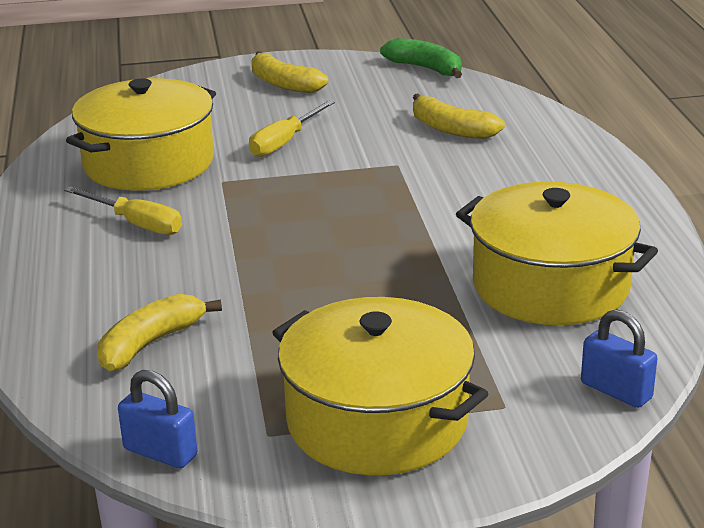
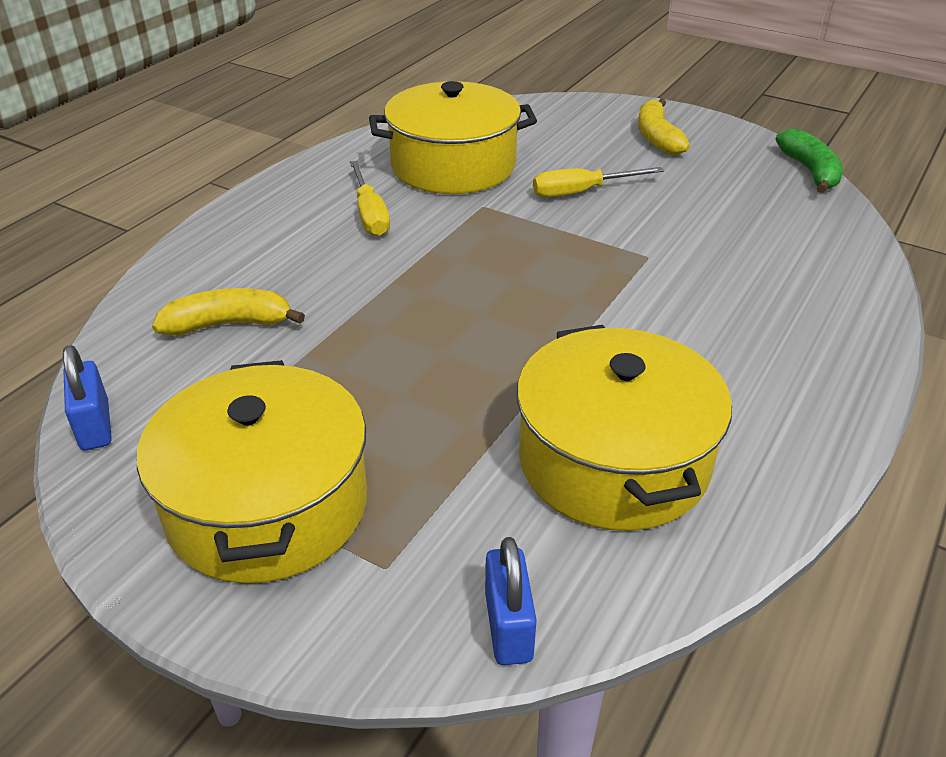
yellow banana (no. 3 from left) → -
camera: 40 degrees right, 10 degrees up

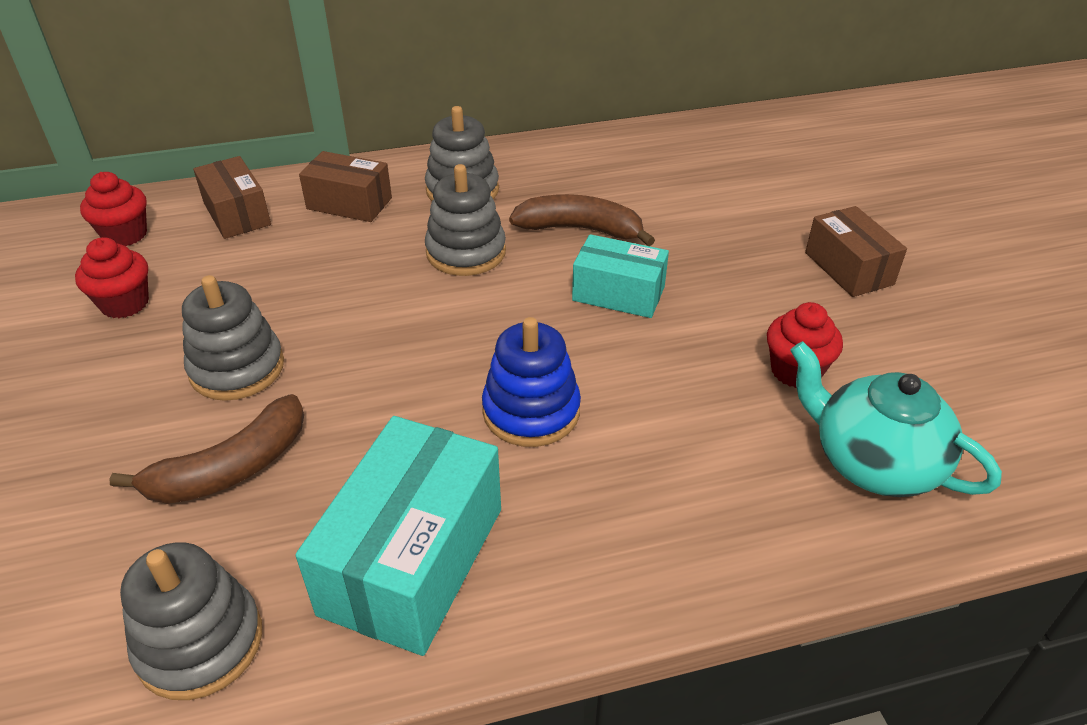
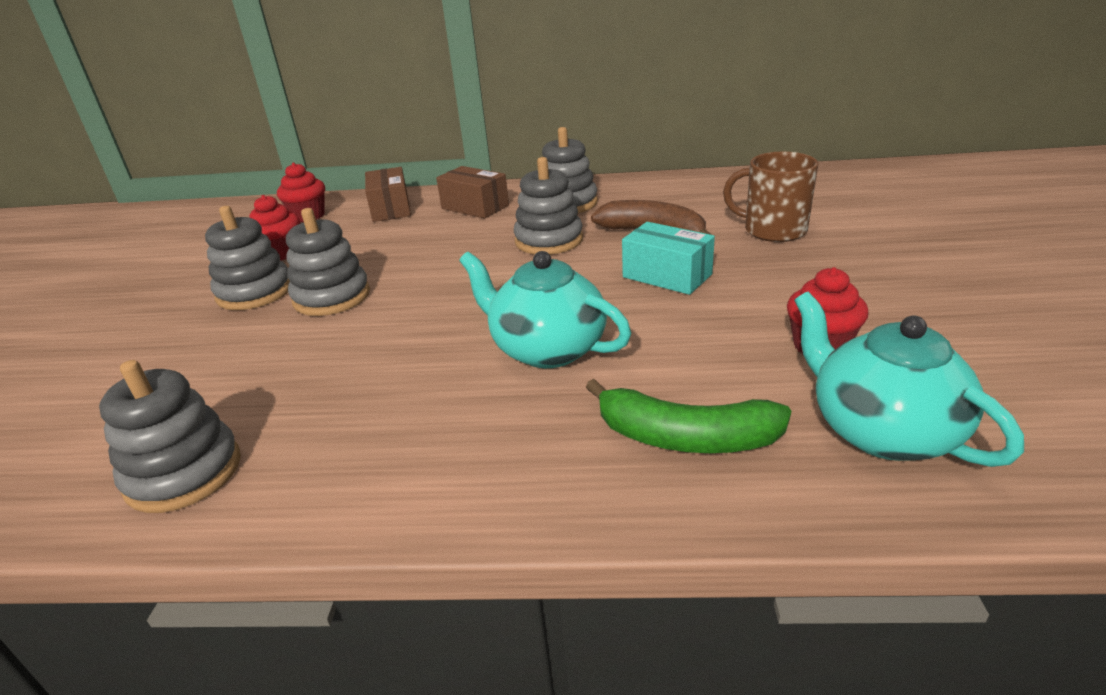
brown banana (no. 1 from left) → -
turquoise box (no. 1 from left) → -
blue stacking toy → turquoise teapot (no. 1 from left)
brown box (no. 3 from left) → -
- → grey stacking toy (no. 2 from left)
- → green banana
- → brown mug
camera: 20 degrees right, 10 degrees down

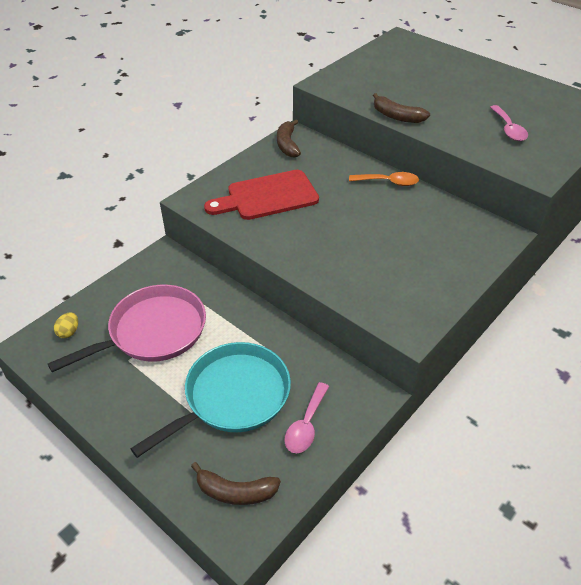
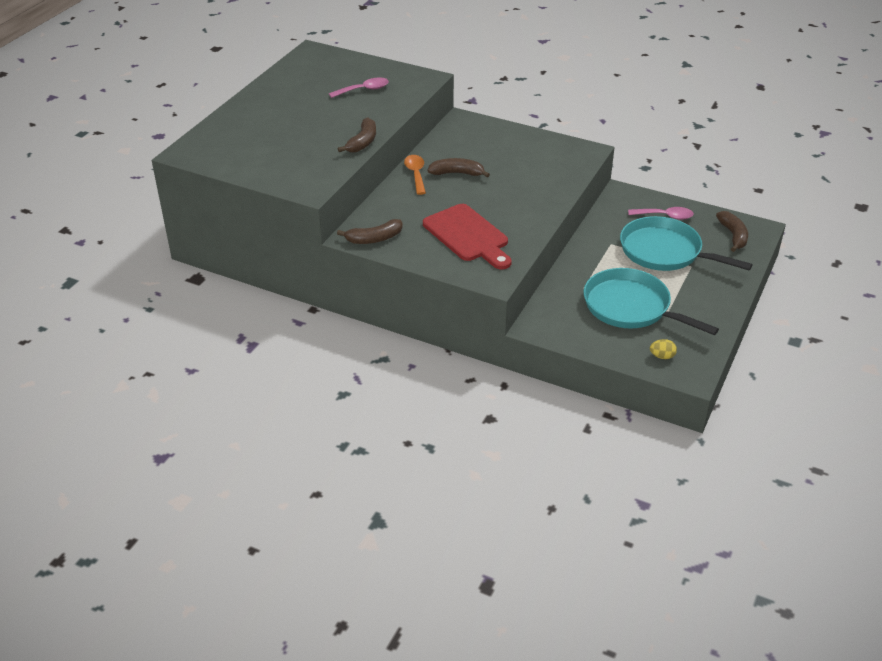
pink pan → turquoise pan (no. 1 from left)
- → brown banana (no. 3 from left)
camera: 105 degrees left, 5 degrees down

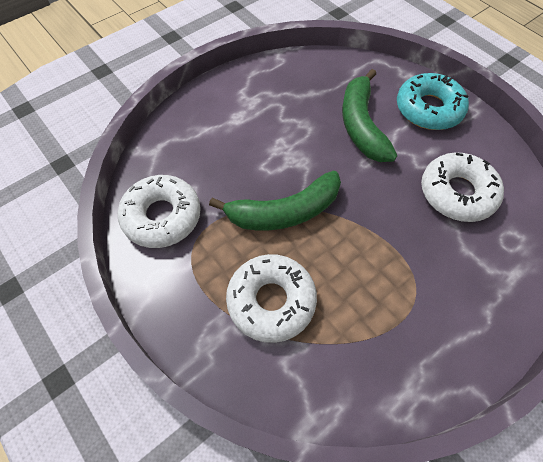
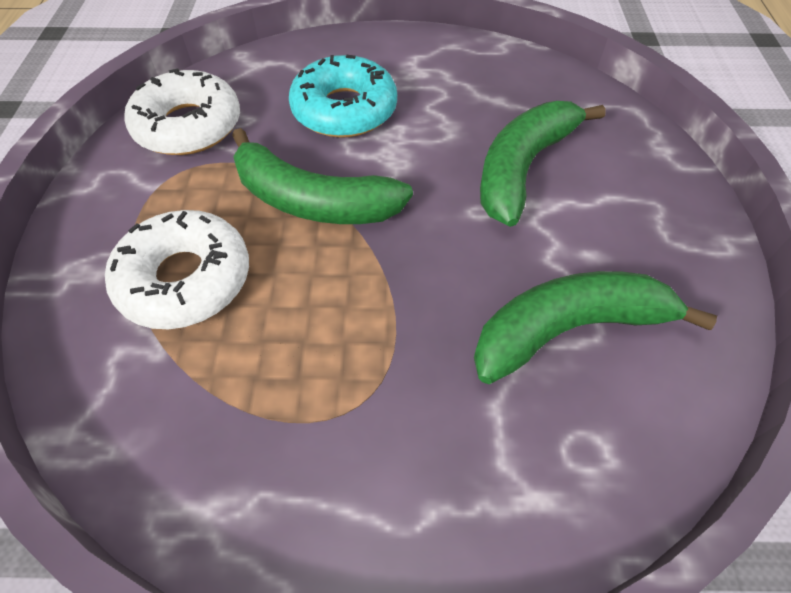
turquoise donut, shifted
white donut (no. 3 from left) → green banana (no. 3 from left)
camera: 40 degrees right, 5 degrees down

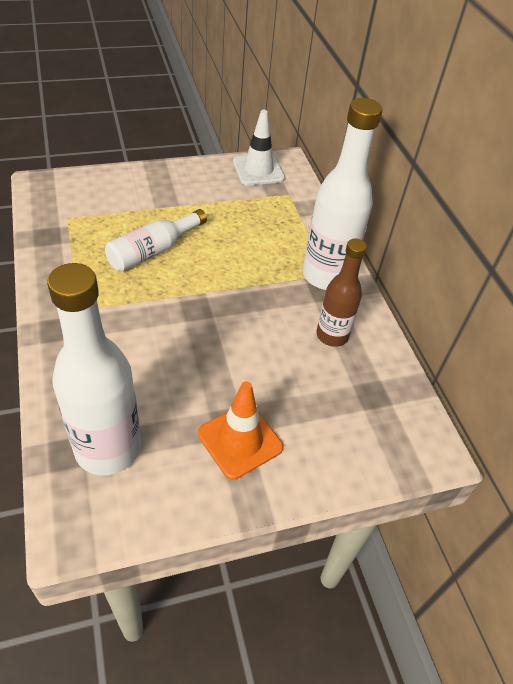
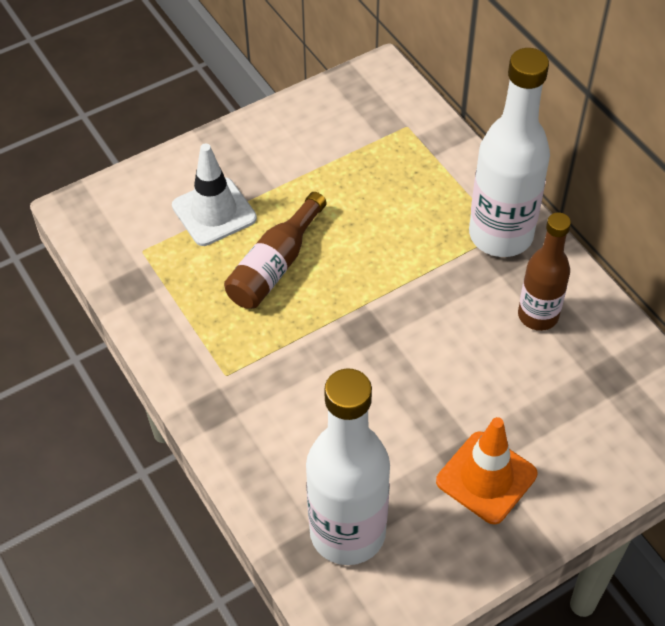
white bottle (no. 2 from left) → brown bottle (no. 1 from left)
white traffic cone, shifted
camera: 10 degrees left, 5 degrees up

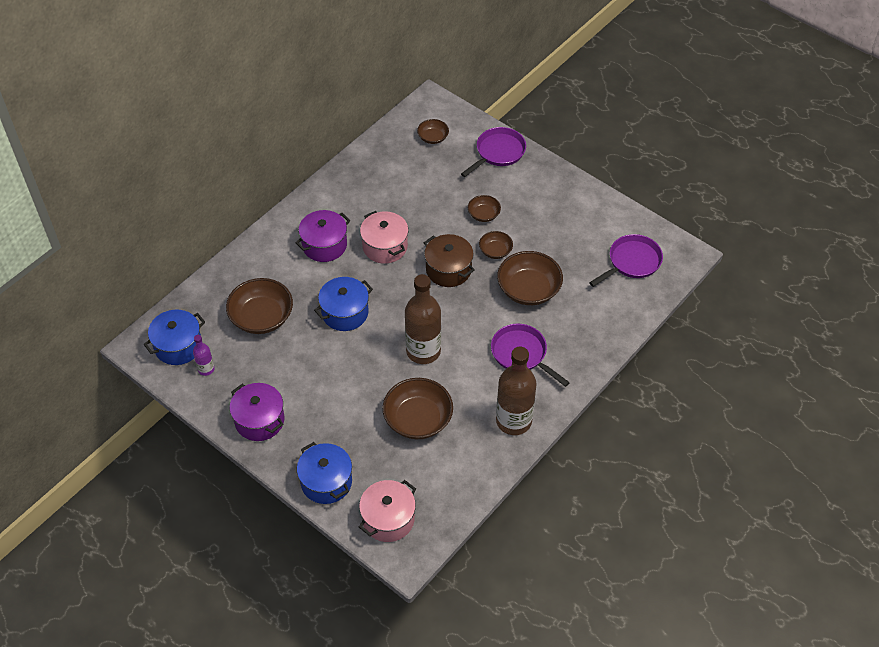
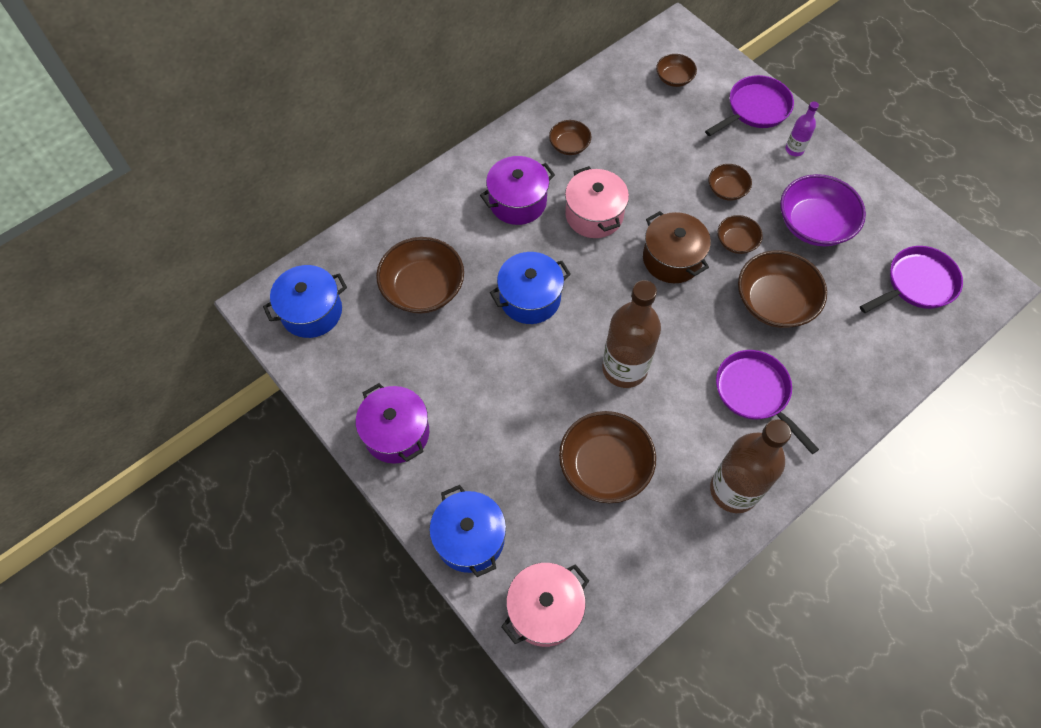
purple bottle, shifted
- → brown bowl (no. 2 from left)
- → purple bowl
camera: 10 degrees right, 10 degrees up

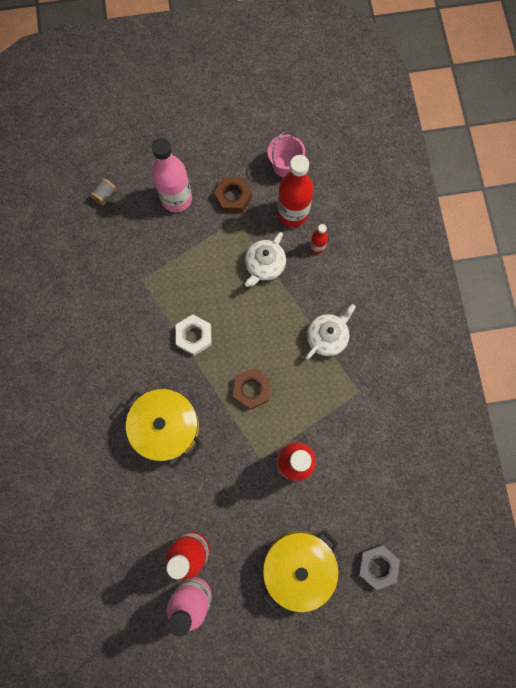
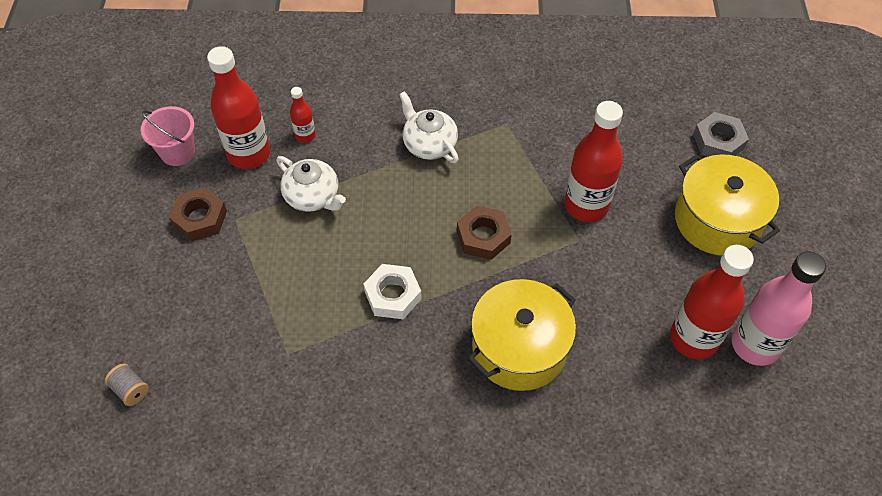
pink bottle (no. 1 from left) → -
camera: 80 degrees left, 20 degrees down

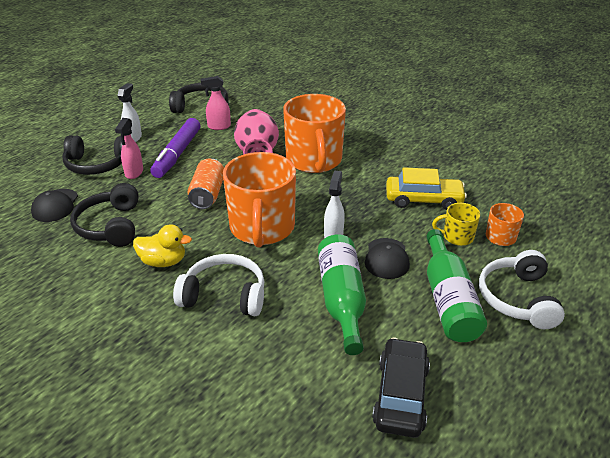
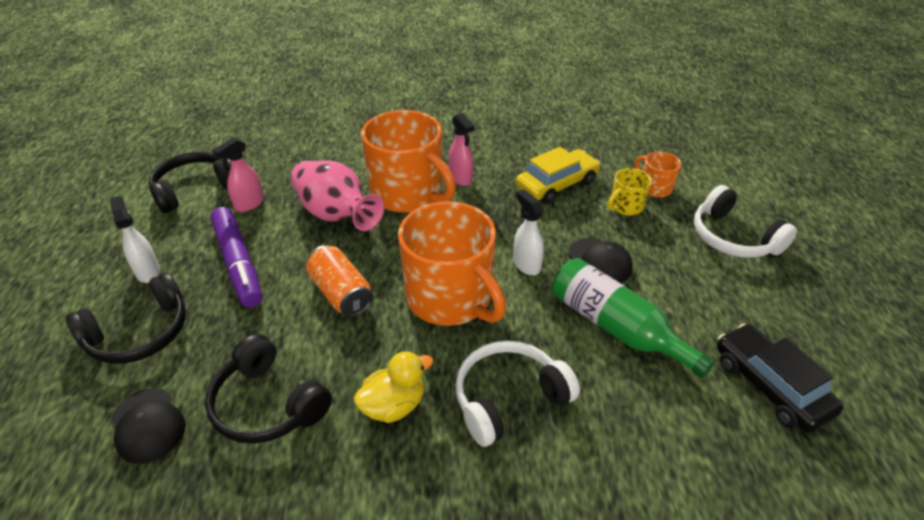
pink spray bottle (no. 1 from left in the first image) → pink spray bottle (no. 2 from left), shifted
green bottle (no. 2 from left) → -
camera: 40 degrees left, 5 degrees up

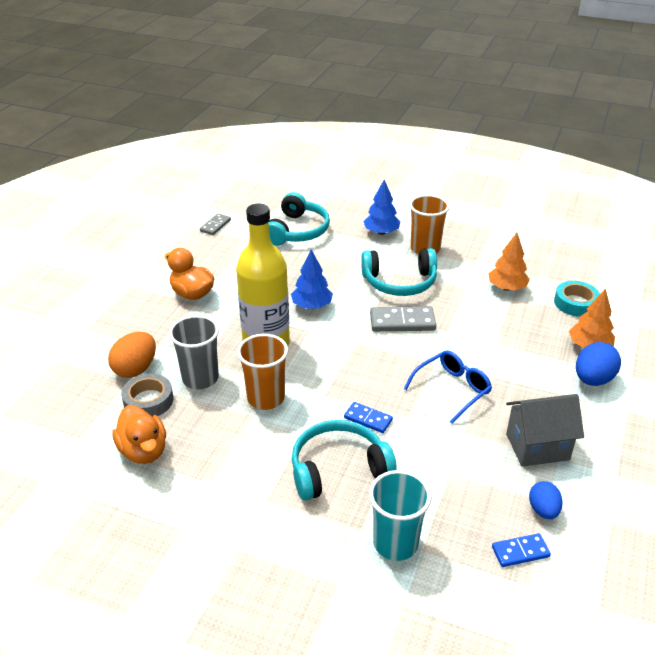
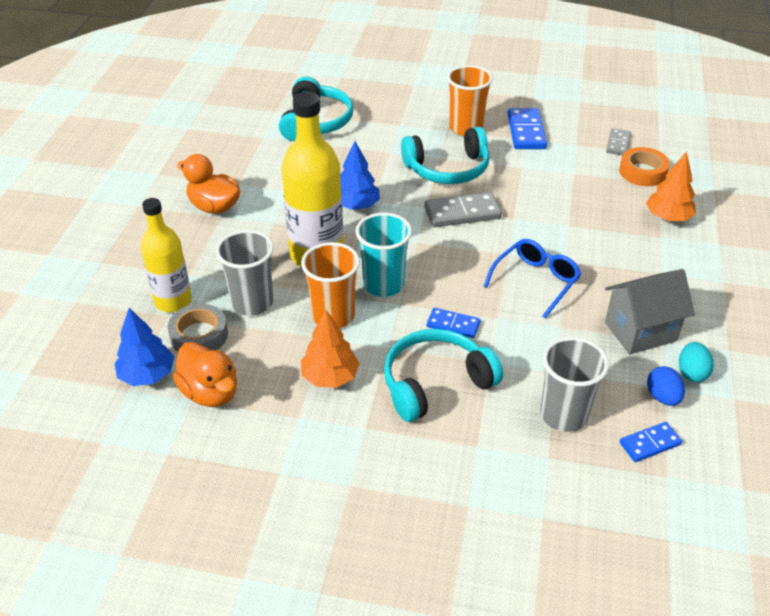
orange egg → yellow bottle (no. 1 from left)
grey domino (no. 1 from left in the first image) → grey domino (no. 2 from left), shifted
blue tree (no. 2 from left in the first image) → blue tree (no. 1 from left), shifted
turquoise cup, shifted
orange tree (no. 1 from left), shifted
turquoise tape → orange tape
blue egg (no. 2 from left) → -
- → blue domino (no. 2 from left)
- → grey cup (no. 2 from left)
- → turquoise egg
camera: 10 degrees left, 5 degrees up

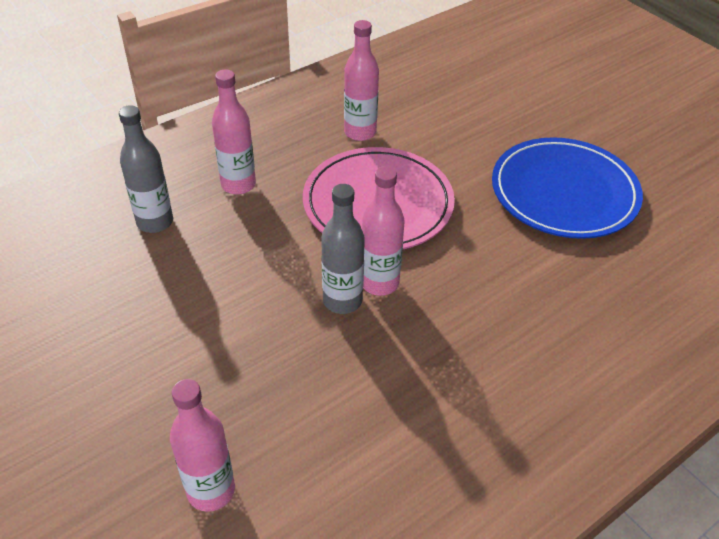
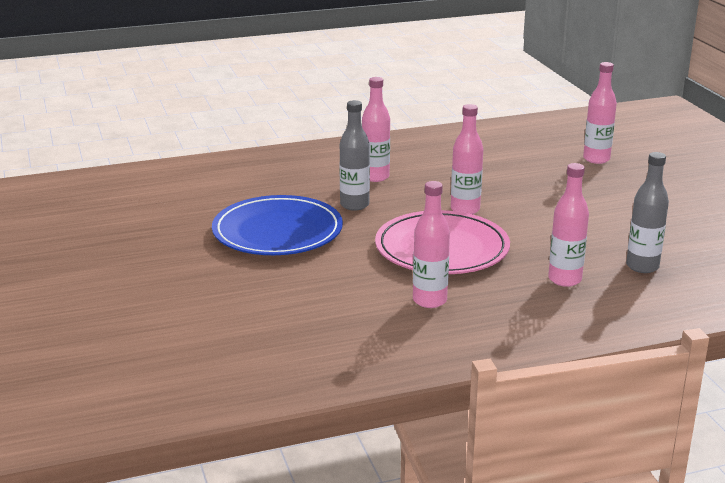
grey bottle (no. 2 from left in the first image) → grey bottle (no. 1 from left), shifted
- → pink bottle (no. 1 from left)
camera: 160 degrees left, 20 degrees down

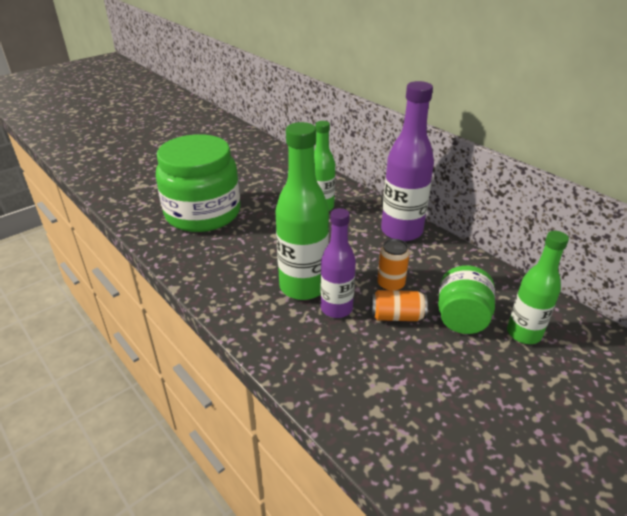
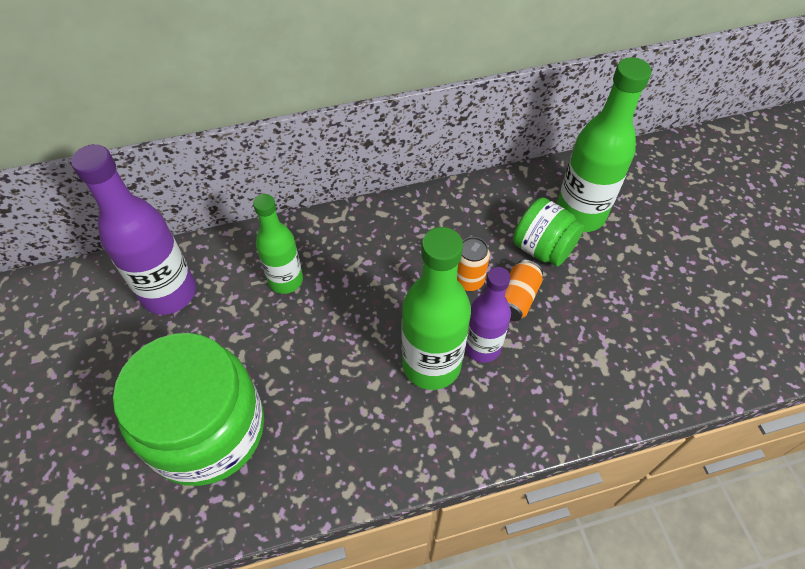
purple bottle (no. 2 from left in the first image) → purple bottle (no. 1 from left), shifted
green bottle (no. 3 from left), x1.56
camera: 65 degrees left, 20 degrees up

